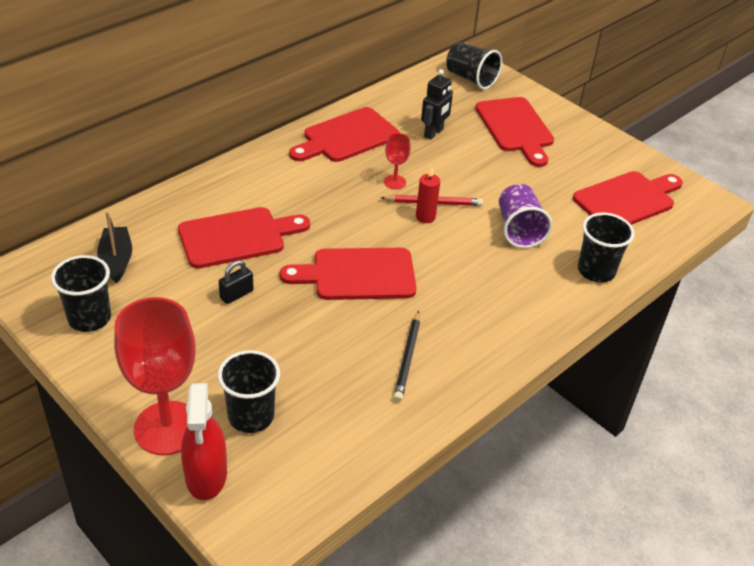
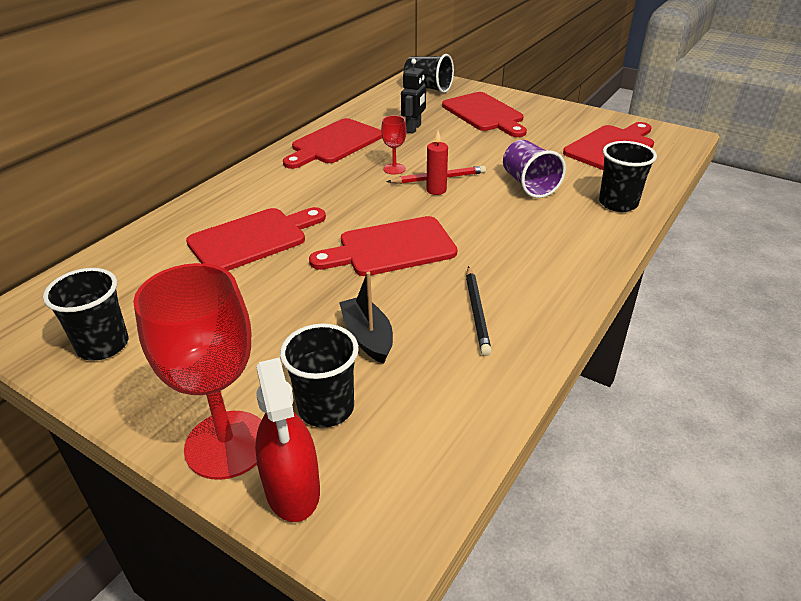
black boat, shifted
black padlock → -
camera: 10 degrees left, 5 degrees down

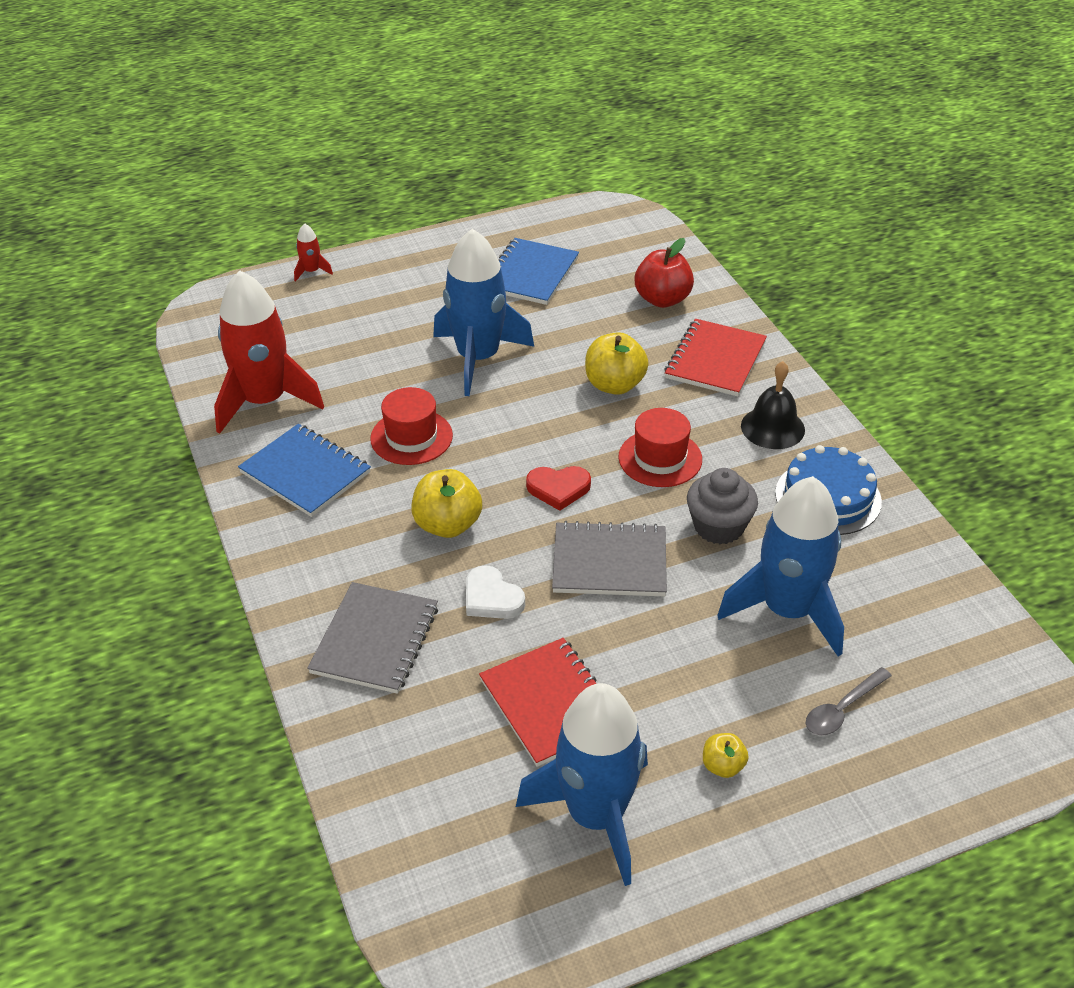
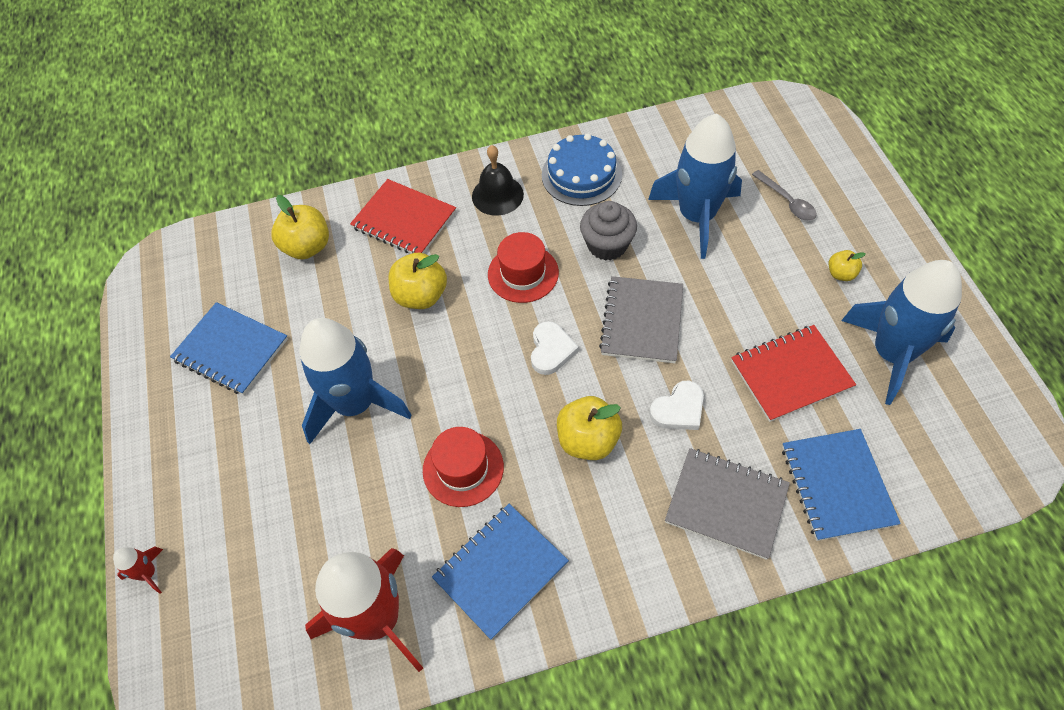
red heart → white heart (no. 1 from left)
red apple → yellow apple (no. 1 from left)
- → blue notebook (no. 3 from left)
camera: 80 degrees left, 15 degrees up

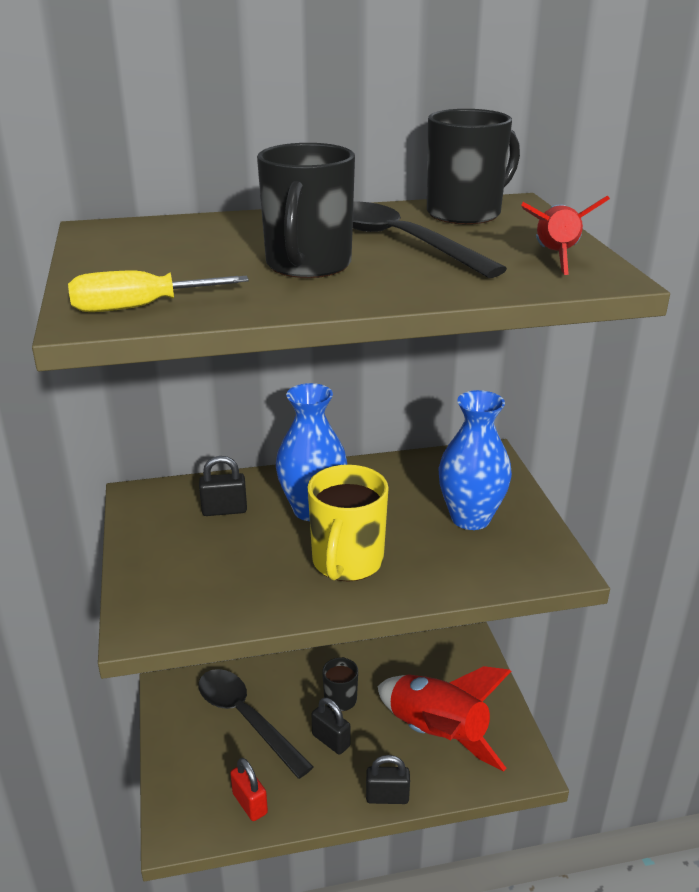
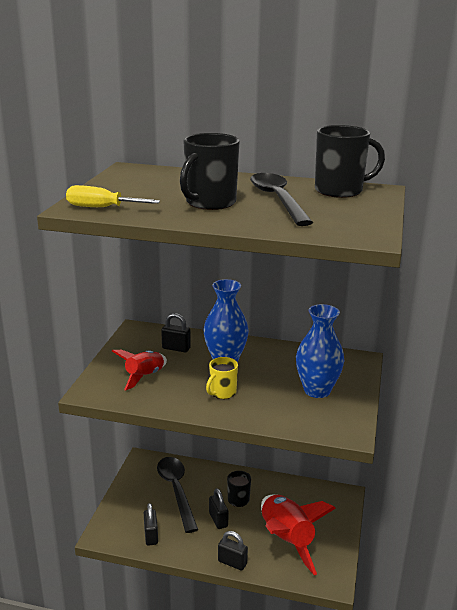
red padlock → black padlock (no. 1 from left)
yellow mug, x0.58
red rocket (no. 2 from left in the first image) → red rocket (no. 1 from left), shifted
camera: 25 degrees right, 5 degrees down

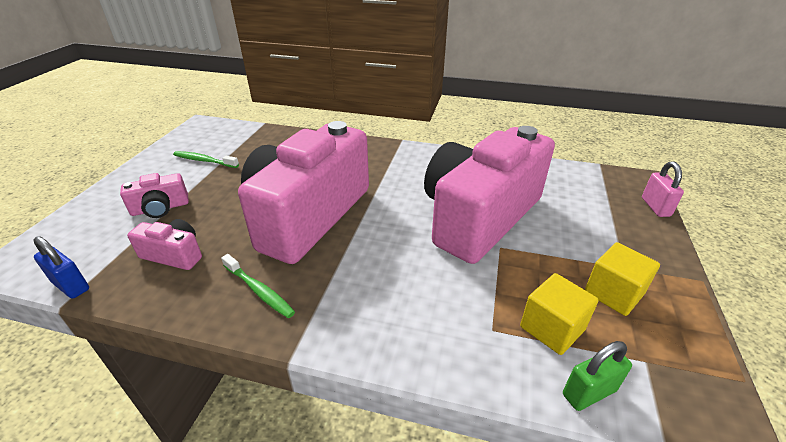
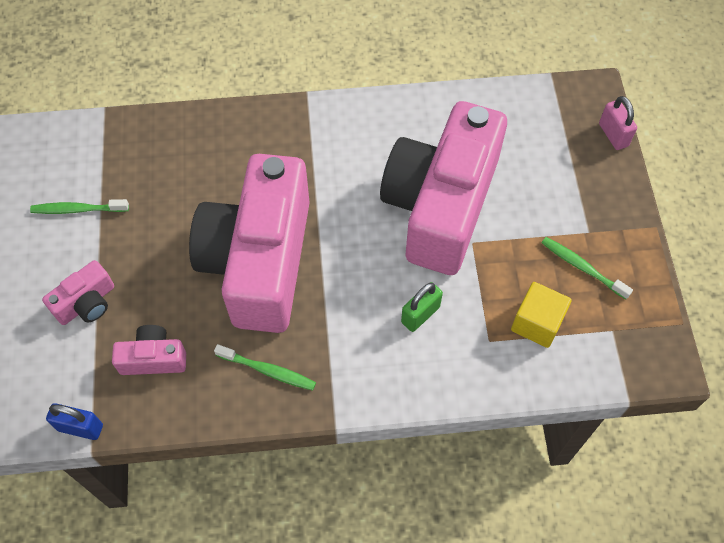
green padlock, shifted
yellow cube (no. 2 from left) → green toothbrush (no. 3 from left)
camera: 20 degrees left, 25 degrees up

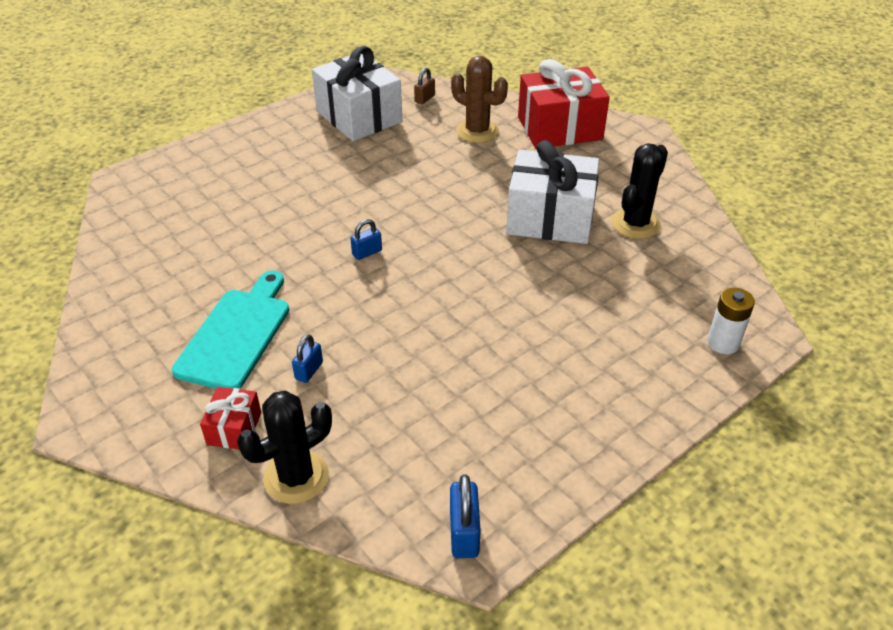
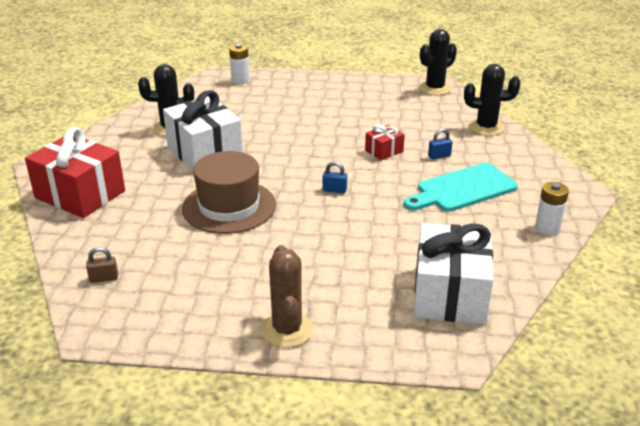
red gift (no. 1 from left in the first image) → red gift (no. 2 from left), shifted
white gift (no. 1 from left in the first image) → white gift (no. 2 from left), shifted
blue padlock (no. 3 from left) → black cactus (no. 2 from left)
brown cactus, shifted
- → brown hat
- → white battery (no. 2 from left)
camera: 135 degrees left, 10 degrees down

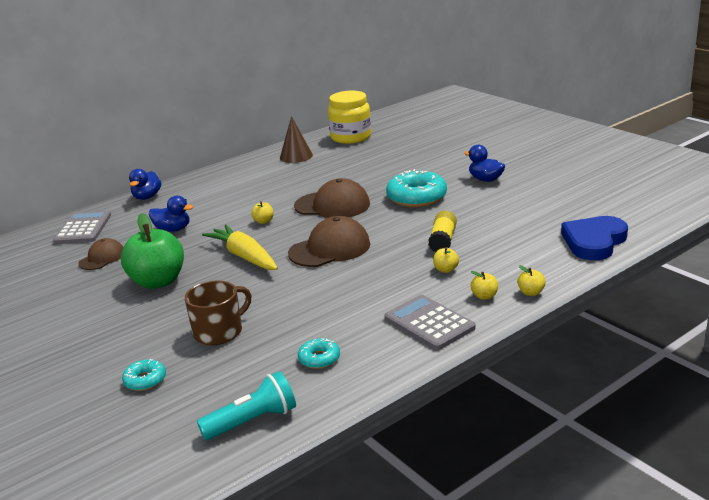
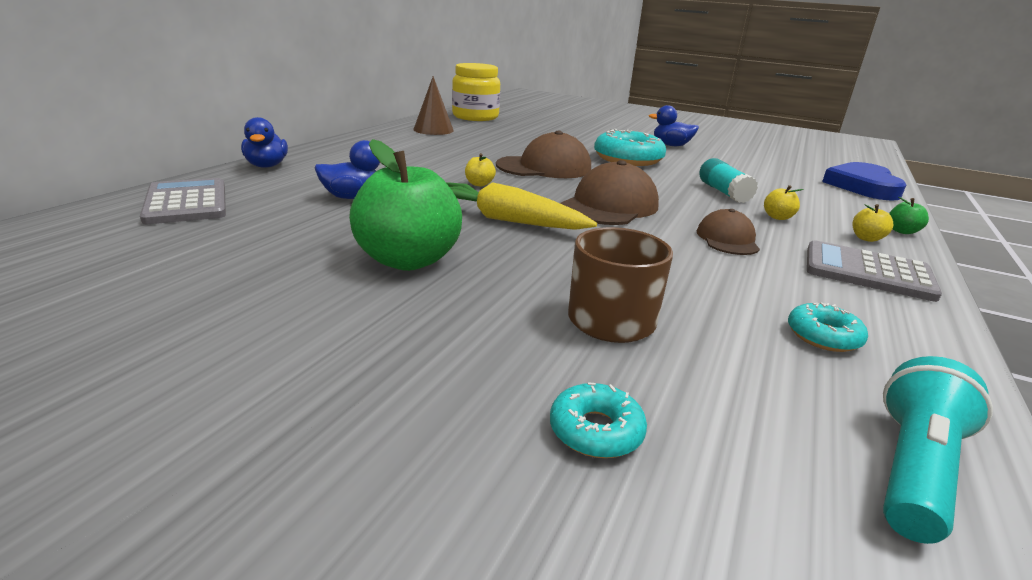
brown cap (no. 1 from left in the first image) → brown cap (no. 3 from left), shifted
yellow glue stick → turquoise glue stick
yellow apple (no. 4 from left) → green apple (no. 2 from left)
camera: 30 degrees left, 0 degrees up

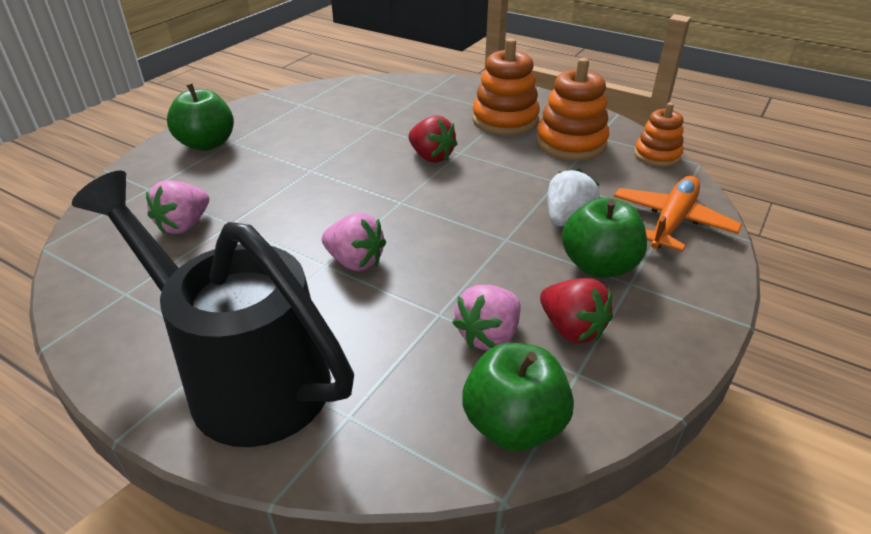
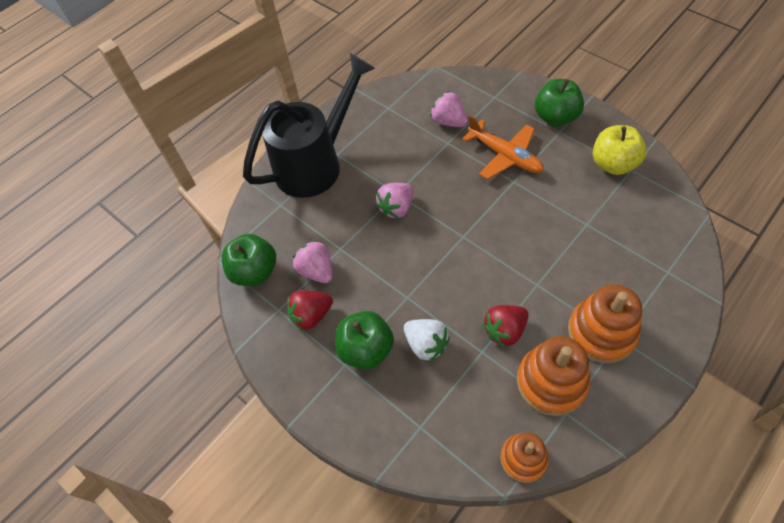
red strawberry (no. 1 from left in the first image) → red strawberry (no. 2 from left), shifted
orange plane, shifted
- → yellow apple
camera: 105 degrees right, 20 degrees up

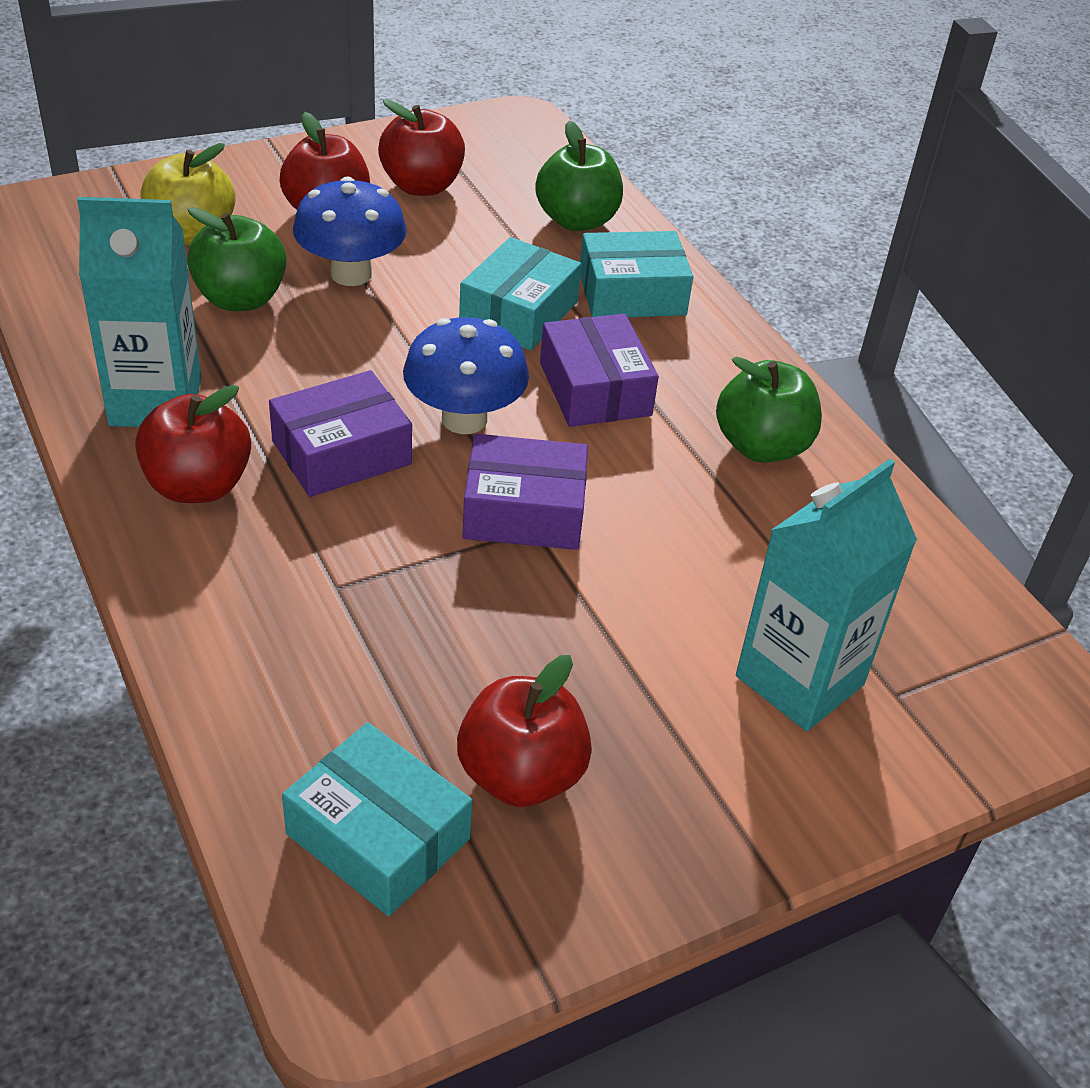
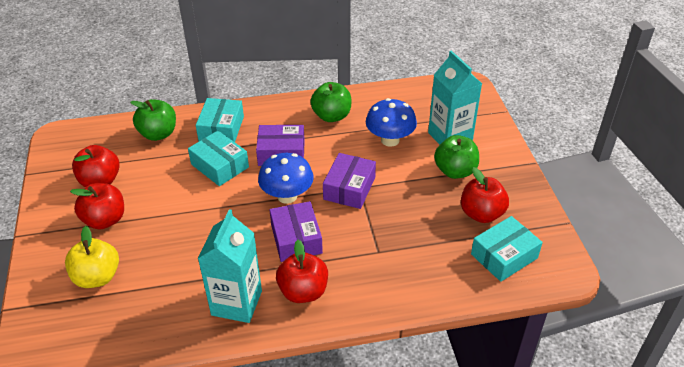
green apple (no. 1 from left in the first image) → green apple (no. 3 from left), shifted
blue mushroom (no. 1 from left in the first image) → blue mushroom (no. 2 from left), shifted
camera: 70 degrees left, 0 degrees up

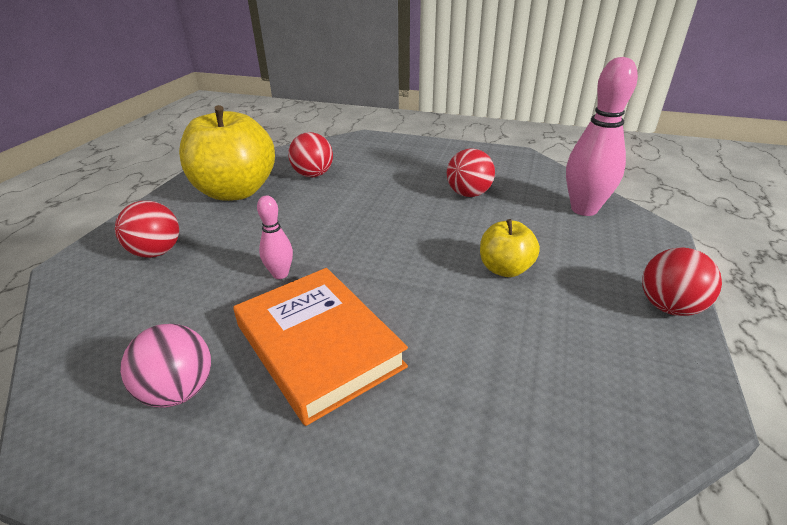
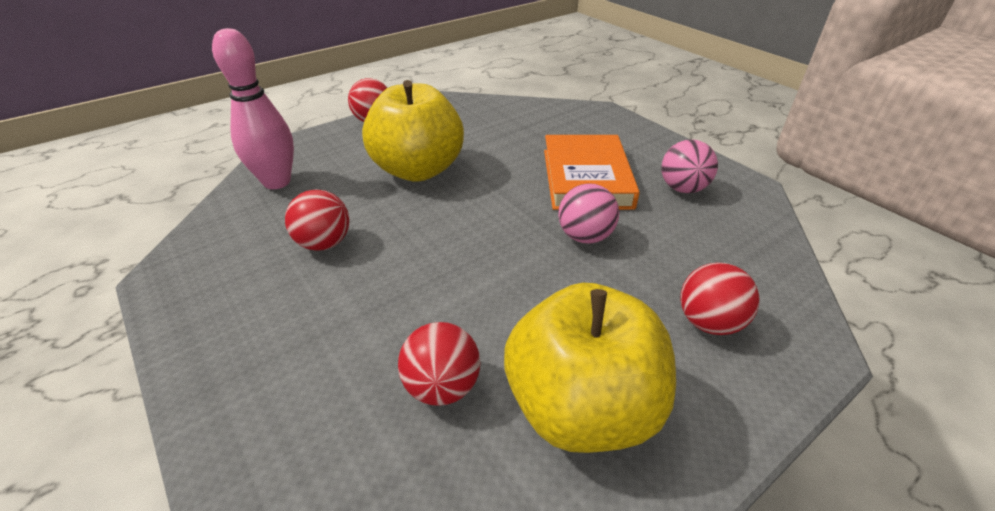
pink bowling pin (no. 1 from left) → pink ball (no. 1 from left)
yellow apple (no. 2 from left in the first image) → yellow apple (no. 1 from left), x2.00
camera: 145 degrees left, 5 degrees up

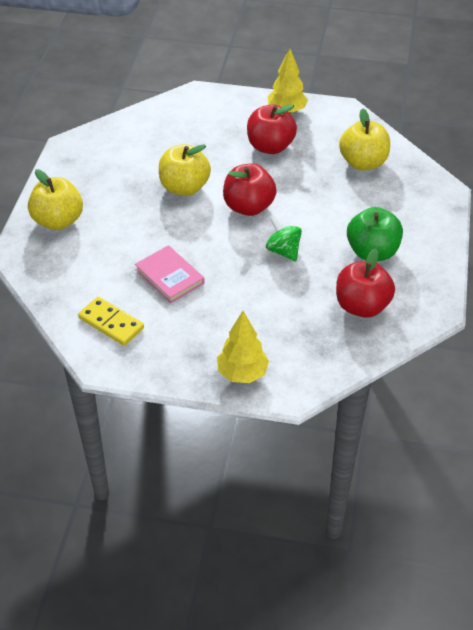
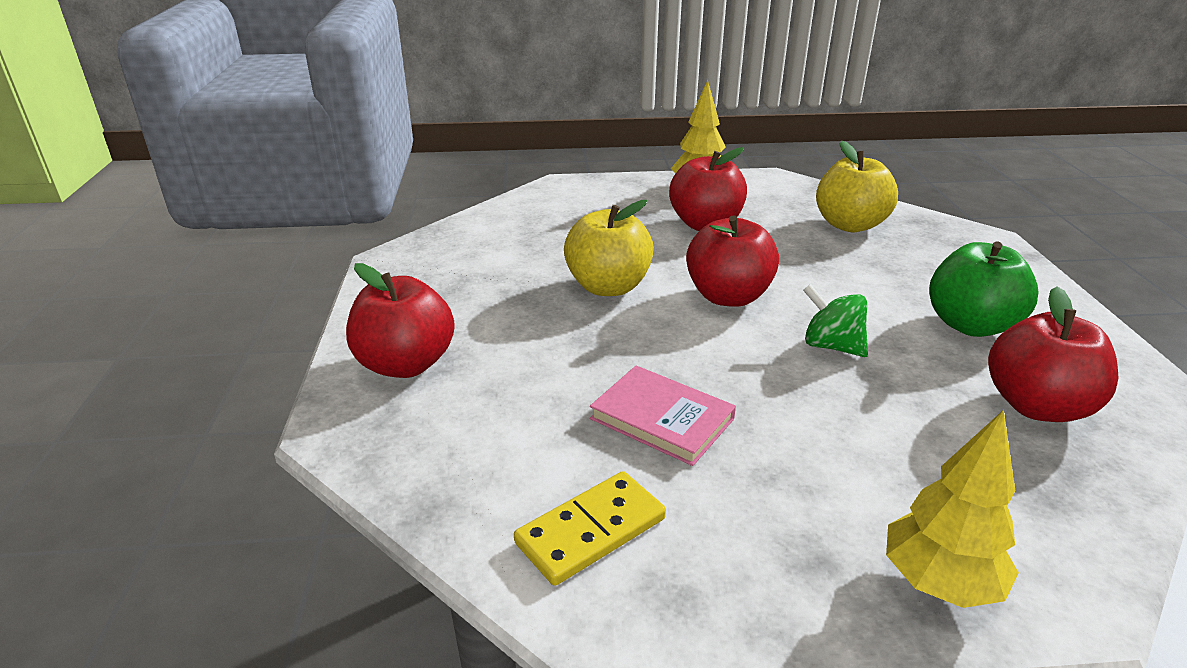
yellow apple (no. 1 from left) → red apple (no. 1 from left)
yellow domino, 60 degrees counterclockwise
camera: 15 degrees left, 15 degrees down

